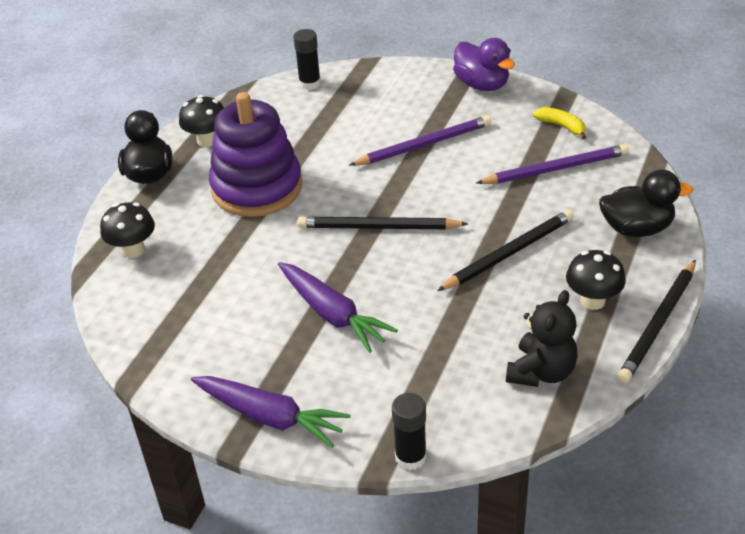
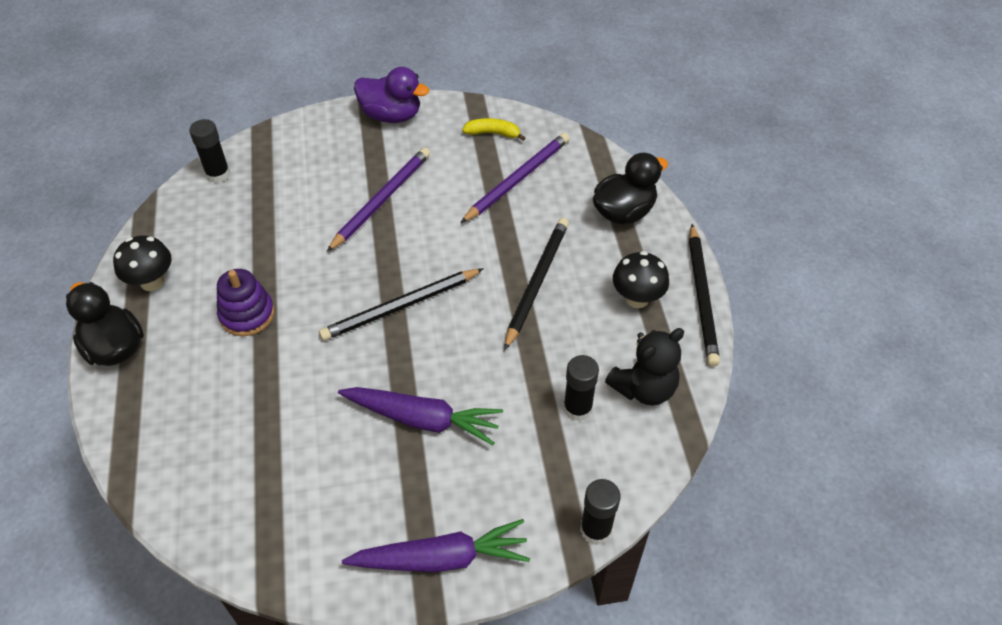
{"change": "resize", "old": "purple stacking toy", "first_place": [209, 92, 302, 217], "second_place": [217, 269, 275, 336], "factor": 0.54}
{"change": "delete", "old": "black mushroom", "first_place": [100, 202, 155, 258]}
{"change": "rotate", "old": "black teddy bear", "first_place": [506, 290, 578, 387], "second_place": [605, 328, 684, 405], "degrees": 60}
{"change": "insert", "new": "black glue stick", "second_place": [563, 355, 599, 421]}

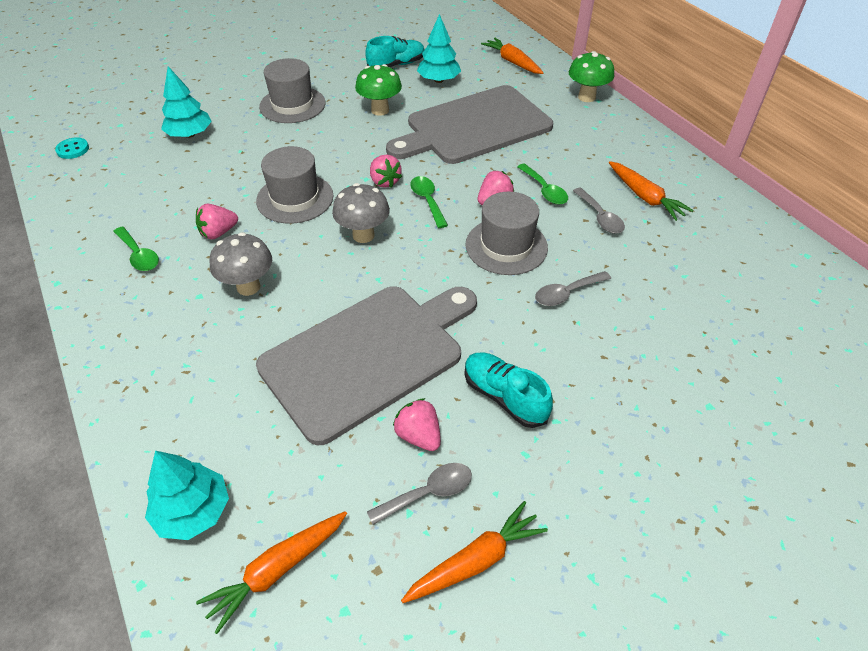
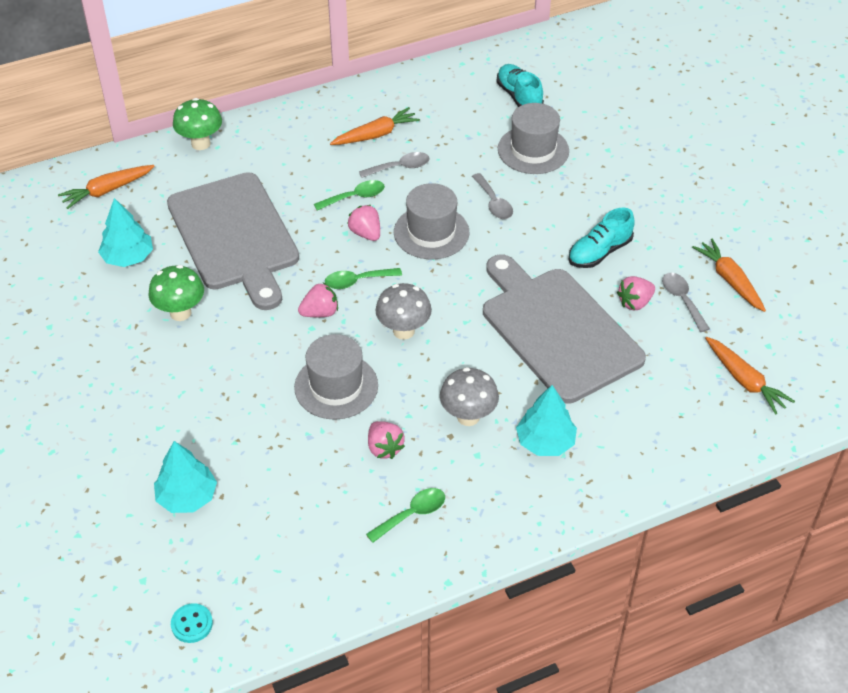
{"change": "move", "old": "turquoise shoe", "first_place": [365, 36, 425, 67], "second_place": [496, 64, 544, 107]}
{"change": "move", "old": "grey hat", "first_place": [259, 58, 326, 123], "second_place": [498, 103, 569, 174]}
{"change": "move", "old": "turquoise tree", "first_place": [145, 451, 229, 540], "second_place": [516, 385, 577, 456]}

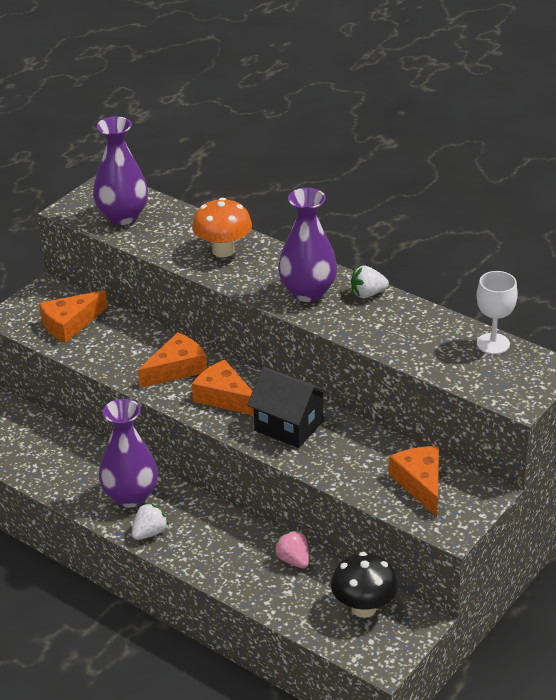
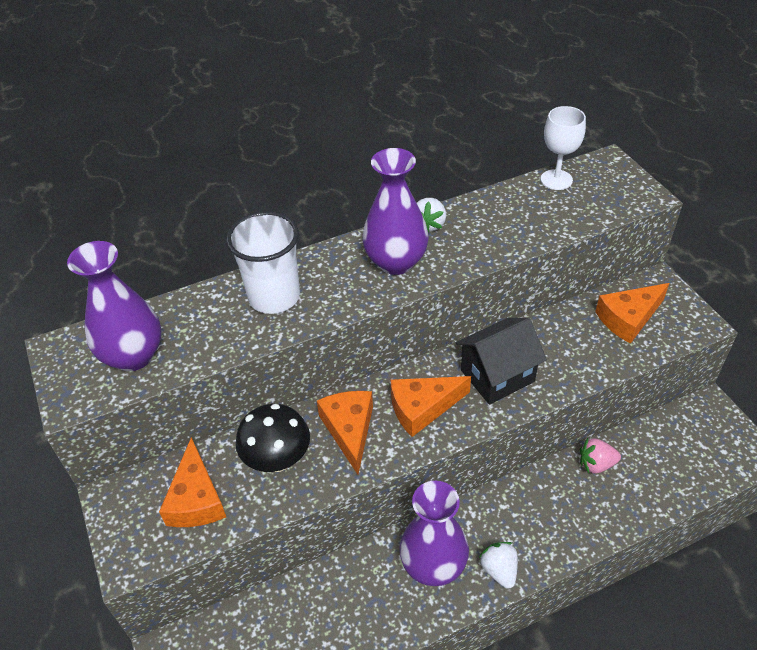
{"change": "replace", "old": "orange mushroom", "new": "white cup", "first_place": [192, 198, 252, 257], "second_place": [226, 211, 300, 314]}
{"change": "rotate", "old": "orange cheese", "first_place": [389, 446, 439, 517], "second_place": [595, 283, 669, 344], "degrees": -45}
{"change": "move", "old": "black mushroom", "first_place": [331, 552, 398, 618], "second_place": [236, 404, 310, 472]}

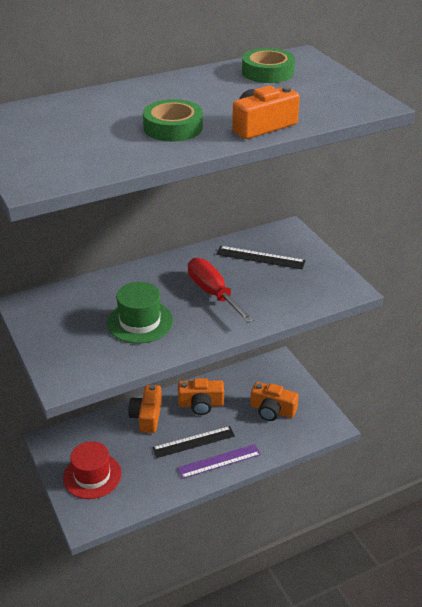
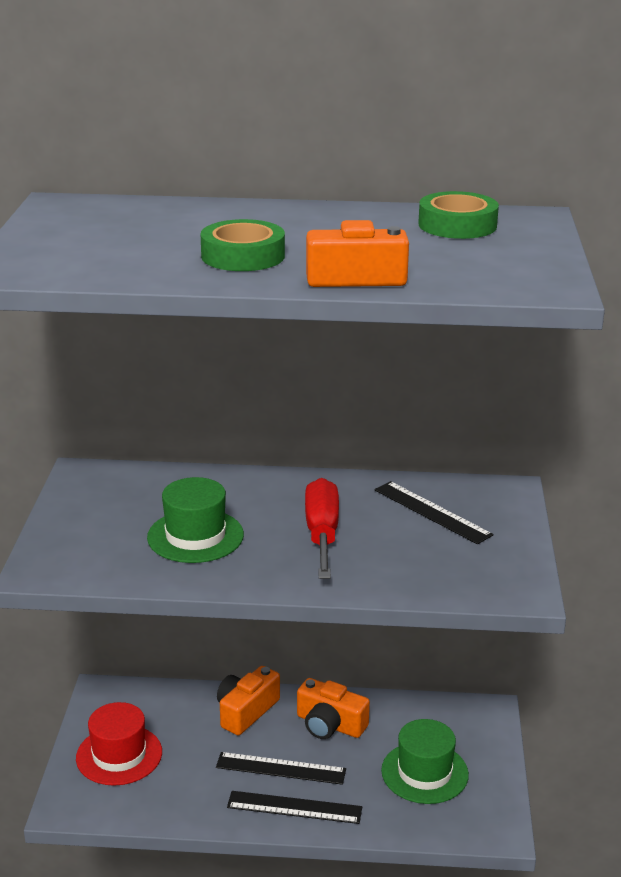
{"change": "replace", "old": "orange camera", "new": "green hat", "first_place": [250, 382, 299, 421], "second_place": [381, 719, 469, 804]}
{"change": "recolor", "old": "purple ruler", "new": "black ruler", "first_place": [177, 444, 261, 479], "second_place": [227, 791, 362, 824]}

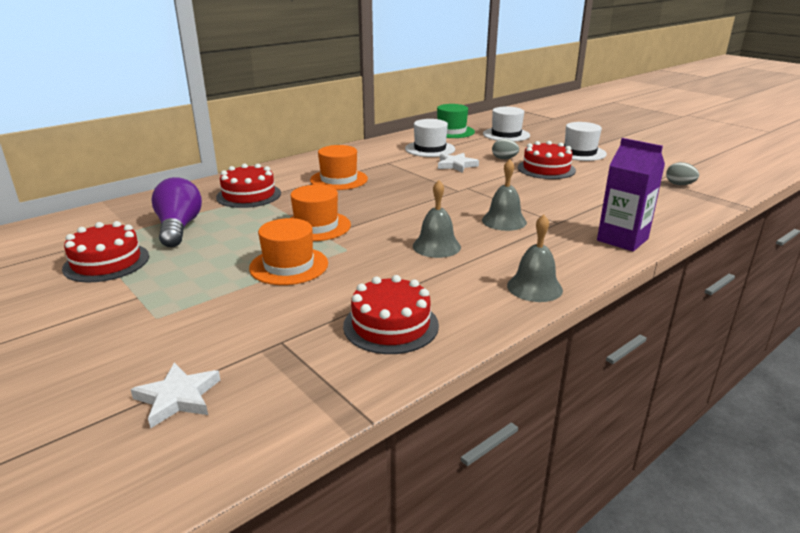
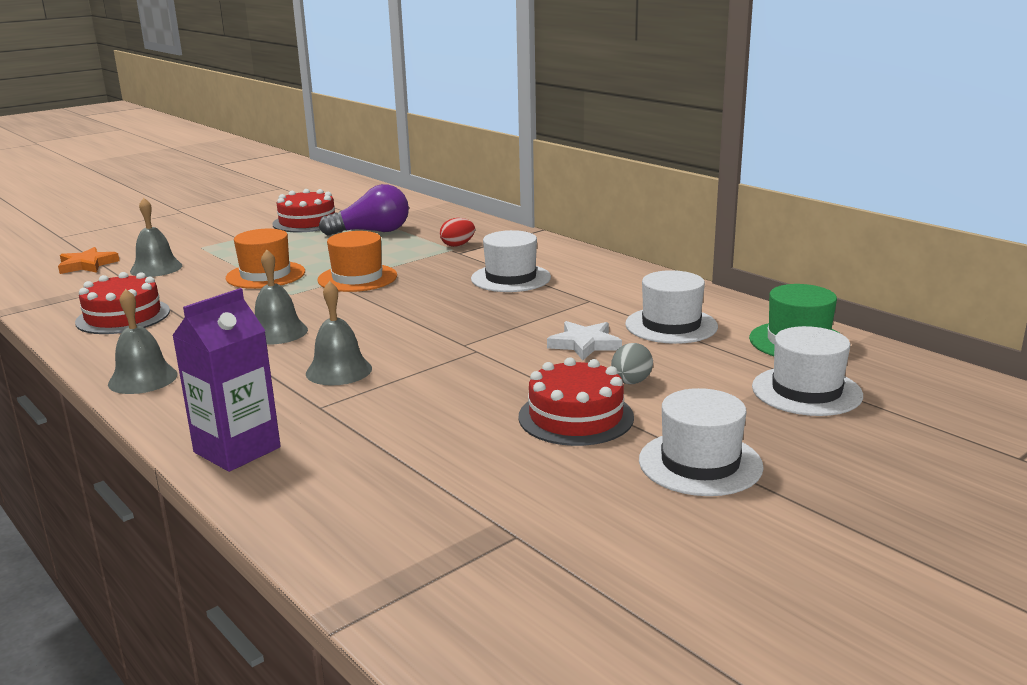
{"change": "recolor", "old": "orange hat", "new": "white hat", "first_place": [310, 145, 368, 190], "second_place": [471, 230, 551, 292]}
{"change": "delete", "old": "grey egg", "first_place": [666, 162, 699, 185]}
{"change": "replace", "old": "red cake", "new": "red egg", "first_place": [216, 164, 281, 208], "second_place": [440, 218, 475, 247]}
{"change": "recolor", "old": "white star", "new": "orange star", "first_place": [130, 362, 220, 429], "second_place": [58, 247, 120, 274]}
{"change": "insert", "new": "grey bell", "second_place": [130, 198, 182, 277]}

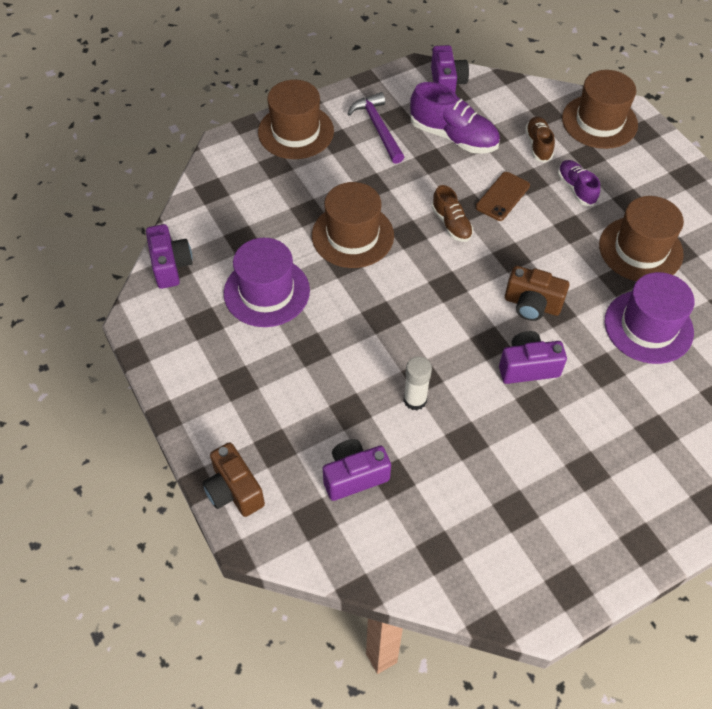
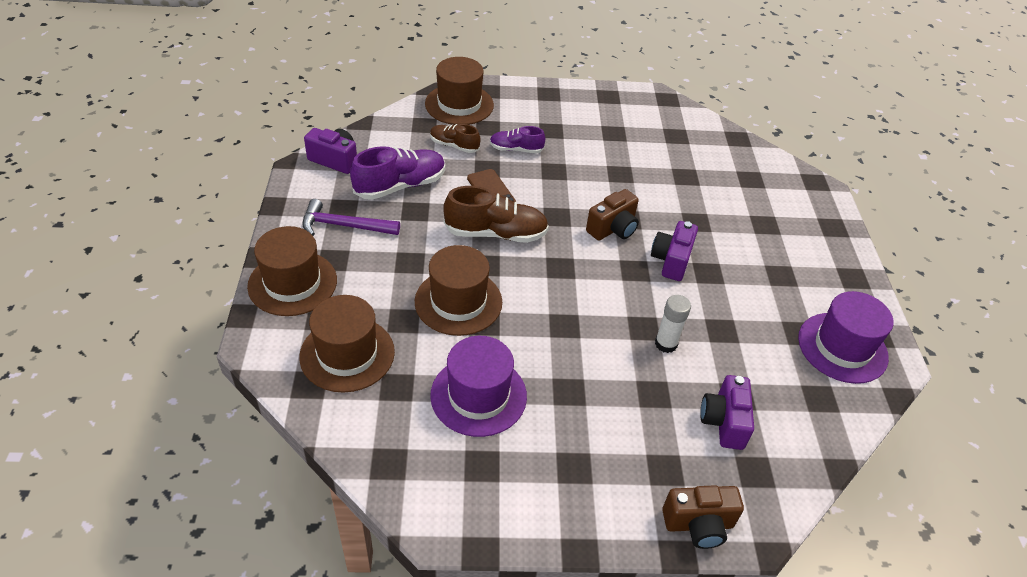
{"change": "resize", "old": "brown shoe", "first_place": [432, 185, 473, 242], "second_place": [443, 186, 549, 243], "factor": 1.7}
{"change": "move", "old": "brown hat", "first_place": [599, 196, 684, 281], "second_place": [299, 295, 395, 393]}
{"change": "delete", "old": "purple camera", "first_place": [146, 224, 193, 289]}
{"change": "move", "old": "purple hat", "first_place": [605, 272, 695, 364], "second_place": [798, 291, 894, 384]}

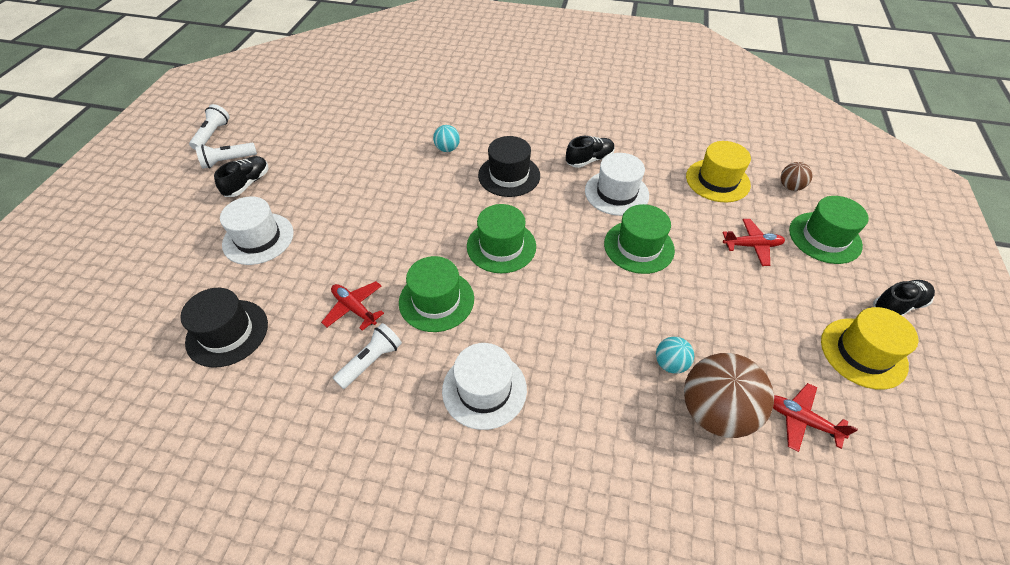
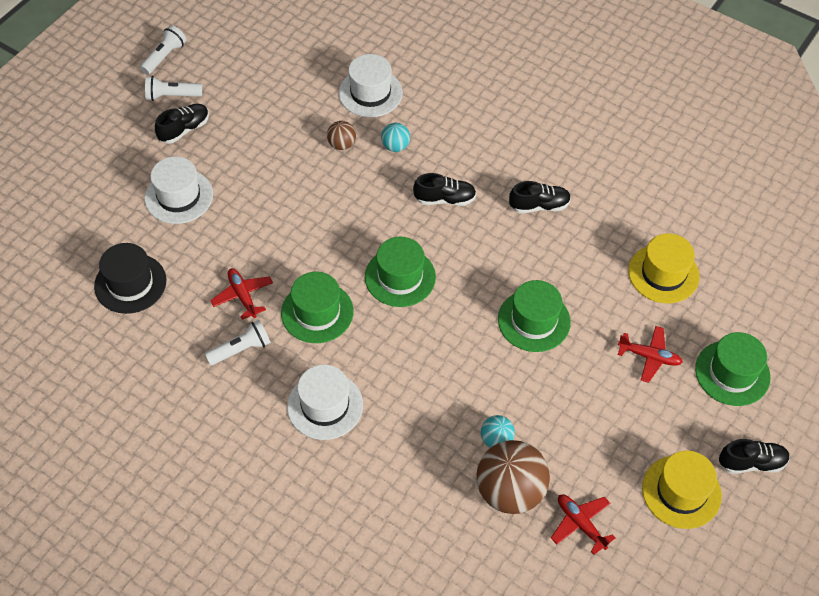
{"change": "replace", "old": "black hat", "new": "black shoe", "first_place": [478, 136, 540, 197], "second_place": [413, 173, 476, 206]}
{"change": "move", "old": "white hat", "first_place": [585, 153, 649, 216], "second_place": [339, 54, 403, 117]}
{"change": "move", "old": "brown ball", "first_place": [781, 162, 813, 191], "second_place": [327, 121, 356, 150]}

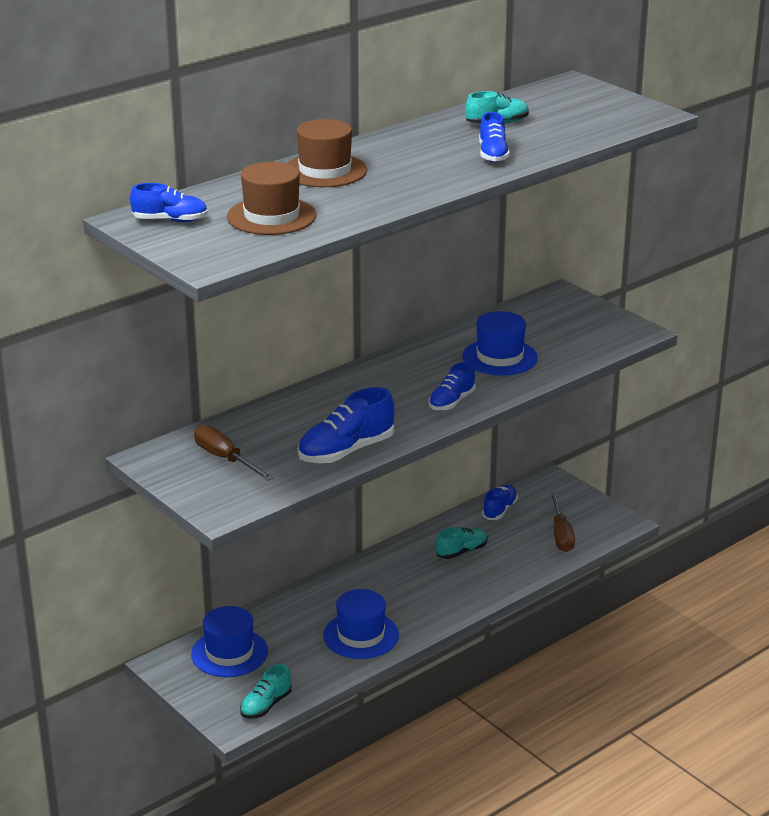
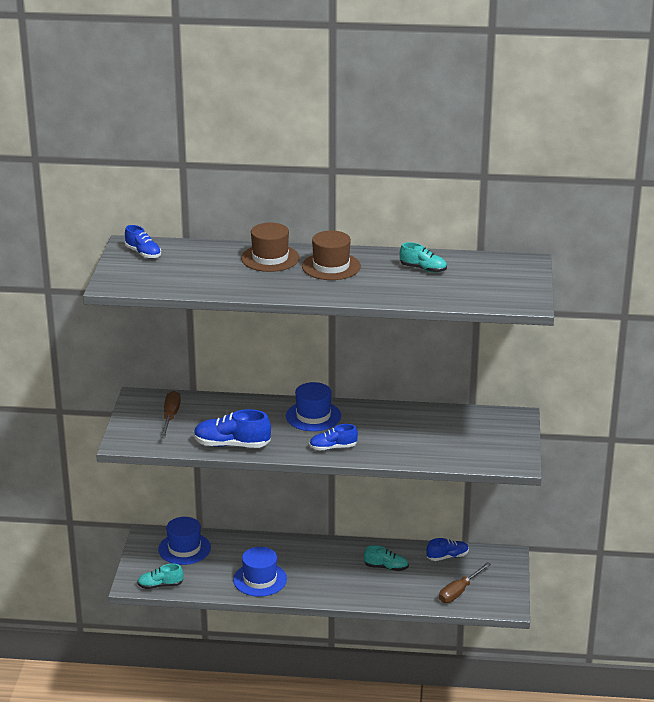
{"change": "delete", "old": "blue shoe", "first_place": [479, 112, 510, 163]}
{"change": "move", "old": "brown hat", "first_place": [227, 162, 317, 235], "second_place": [302, 231, 361, 280]}
{"change": "move", "old": "blue hat", "first_place": [462, 311, 538, 376], "second_place": [286, 382, 341, 431]}

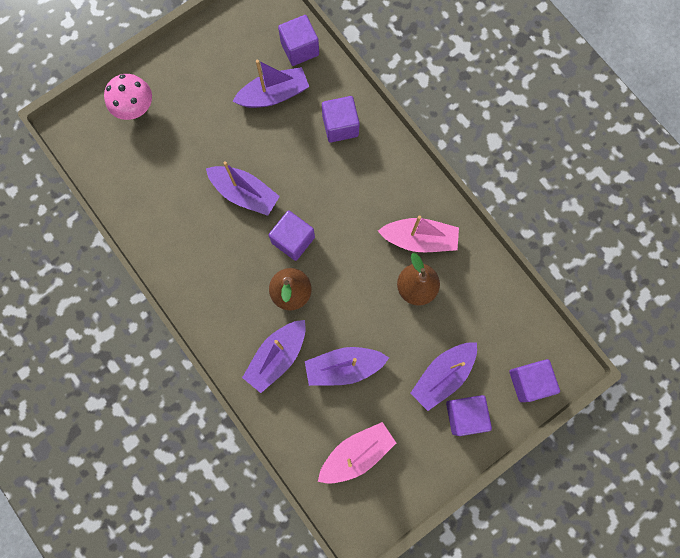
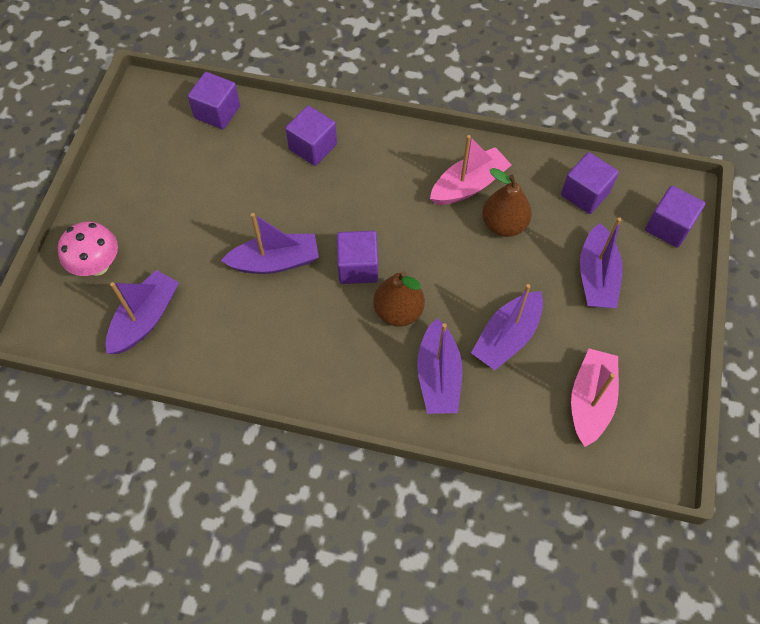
{"change": "move", "old": "purple boat", "first_place": [232, 60, 309, 108], "second_place": [105, 270, 179, 354]}
{"change": "move", "old": "purple cube", "first_place": [446, 395, 492, 436], "second_place": [561, 152, 619, 214]}

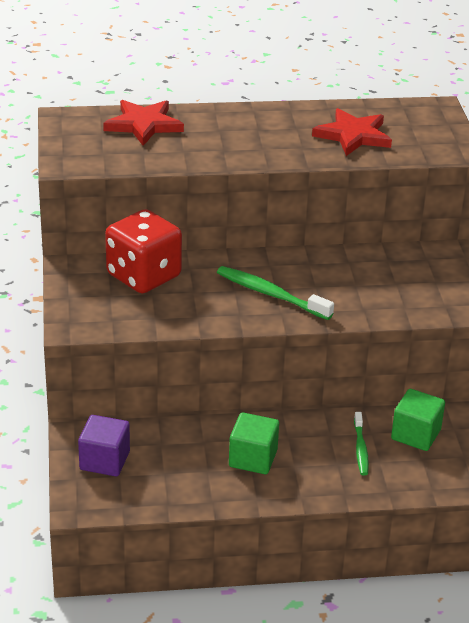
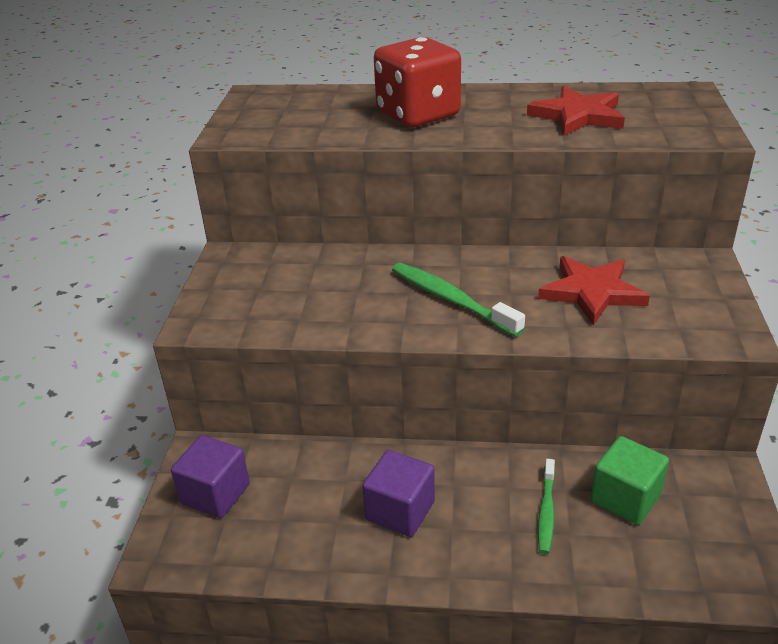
{"change": "move", "old": "red star", "first_place": [103, 100, 184, 146], "second_place": [538, 256, 650, 325]}
{"change": "move", "old": "red dice", "first_place": [105, 209, 182, 293], "second_place": [374, 37, 461, 127]}
{"change": "recolor", "old": "green cube", "new": "purple cube", "first_place": [229, 412, 279, 474], "second_place": [362, 450, 435, 537]}

